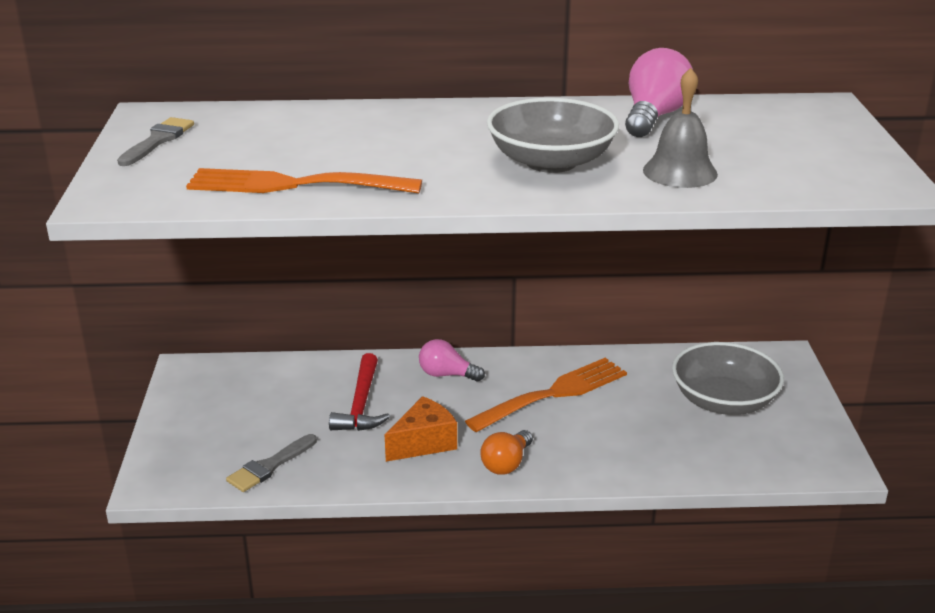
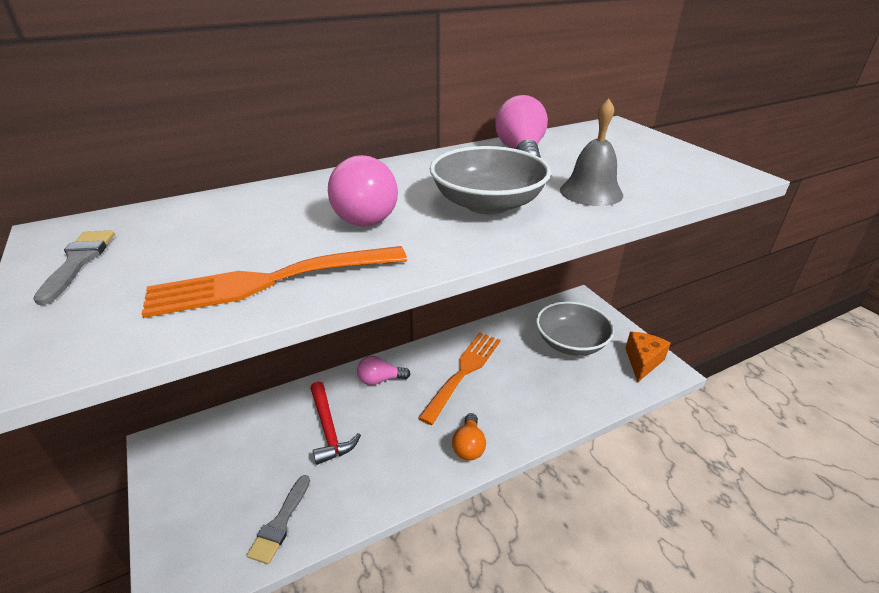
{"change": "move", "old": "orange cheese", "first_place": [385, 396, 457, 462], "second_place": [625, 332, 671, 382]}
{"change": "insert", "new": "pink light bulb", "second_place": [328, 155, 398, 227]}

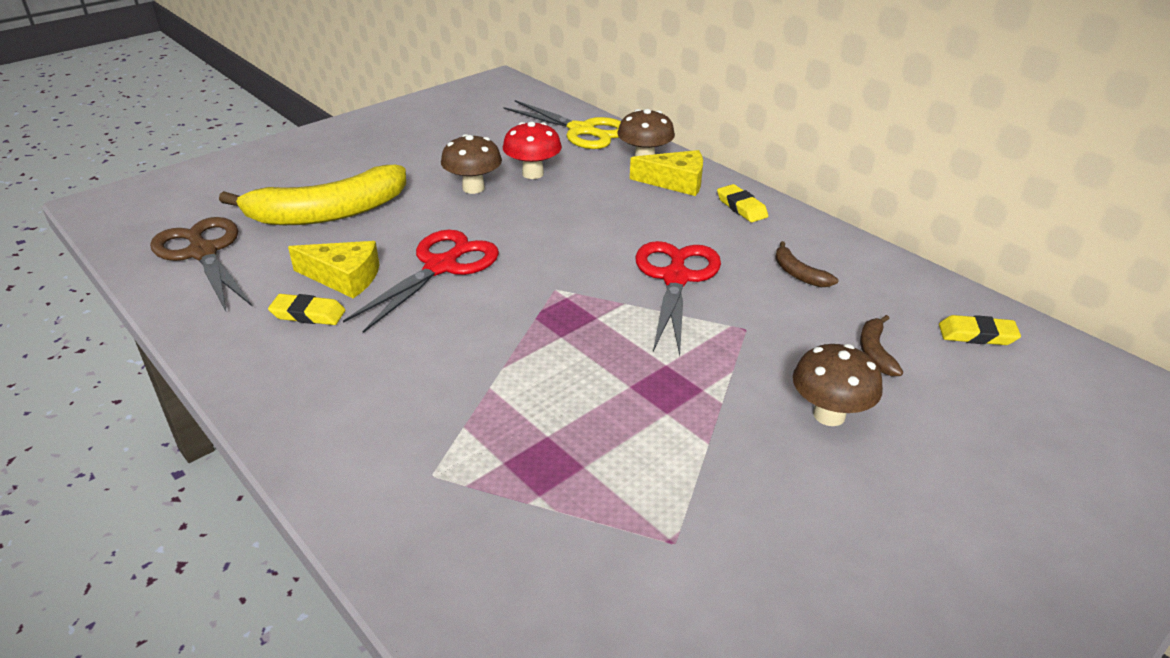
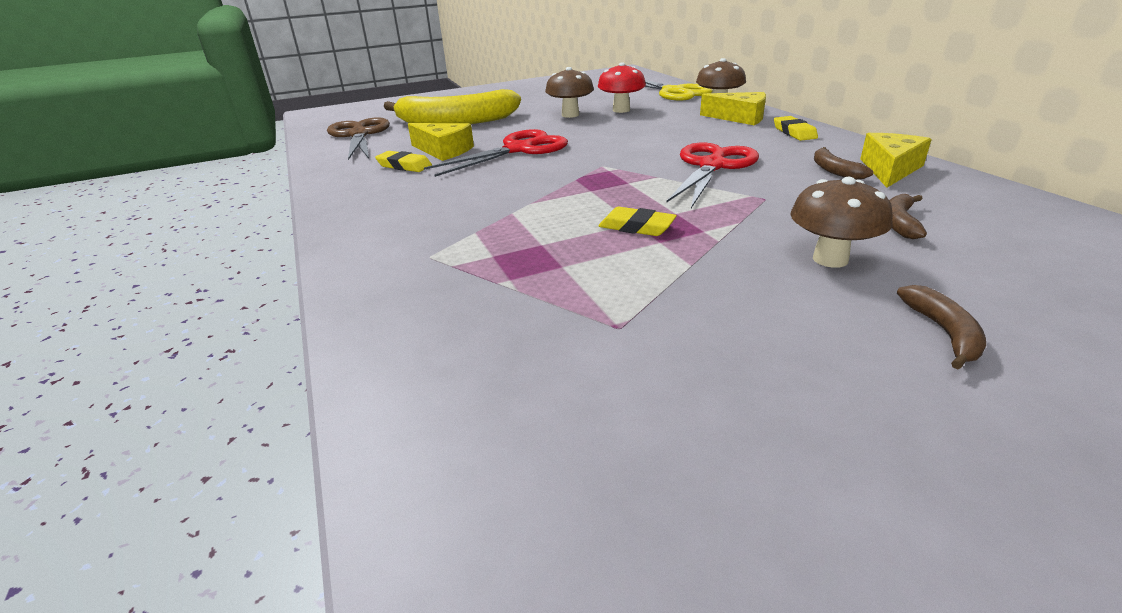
{"change": "move", "old": "yellow eraser", "first_place": [939, 315, 1021, 345], "second_place": [599, 207, 677, 236]}
{"change": "insert", "new": "yellow cheese", "second_place": [860, 133, 932, 188]}
{"change": "insert", "new": "brown banana", "second_place": [897, 285, 986, 369]}

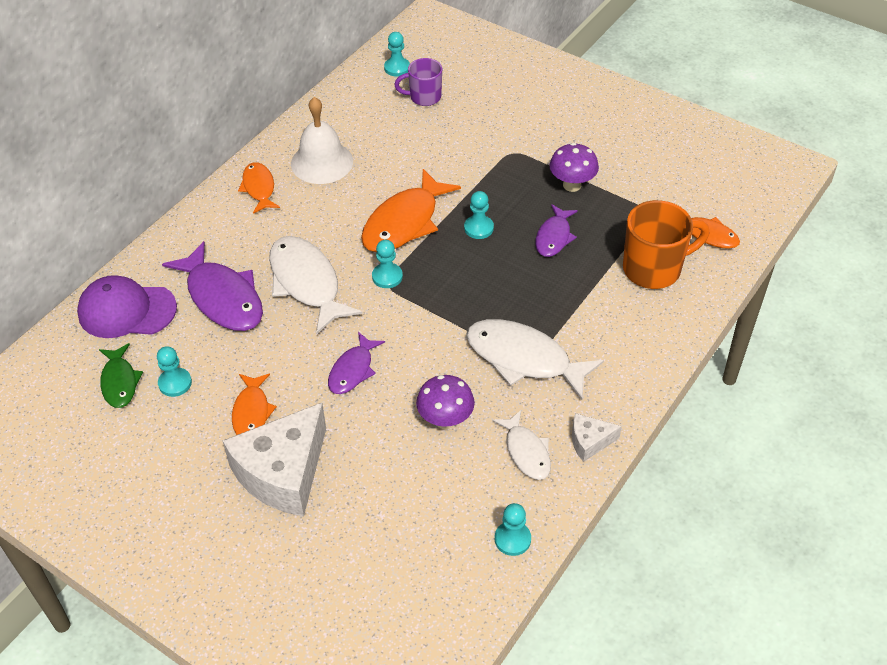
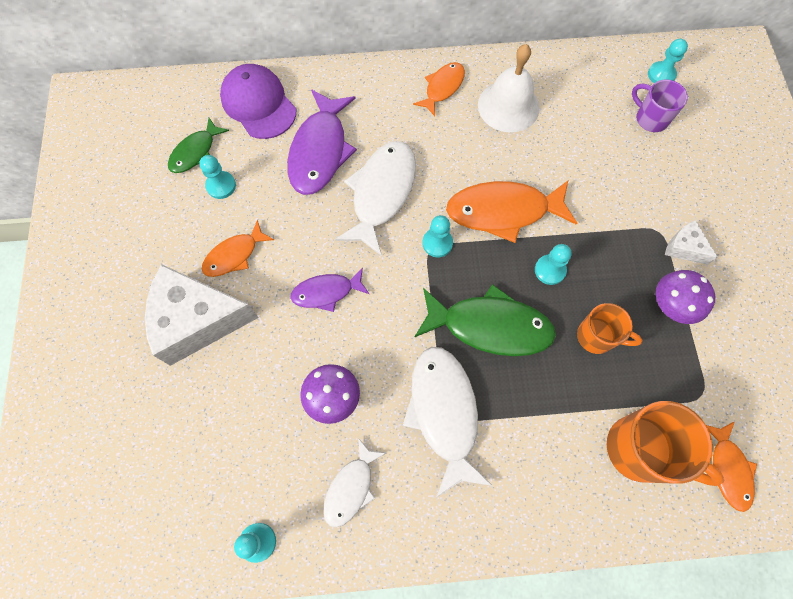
{"change": "replace", "old": "purple fish", "new": "orange mug", "first_place": [535, 204, 578, 257], "second_place": [577, 303, 642, 354]}
{"change": "move", "old": "white cheese", "first_place": [572, 413, 622, 462], "second_place": [665, 220, 717, 265]}
{"change": "insert", "new": "green fish", "second_place": [414, 284, 556, 356]}

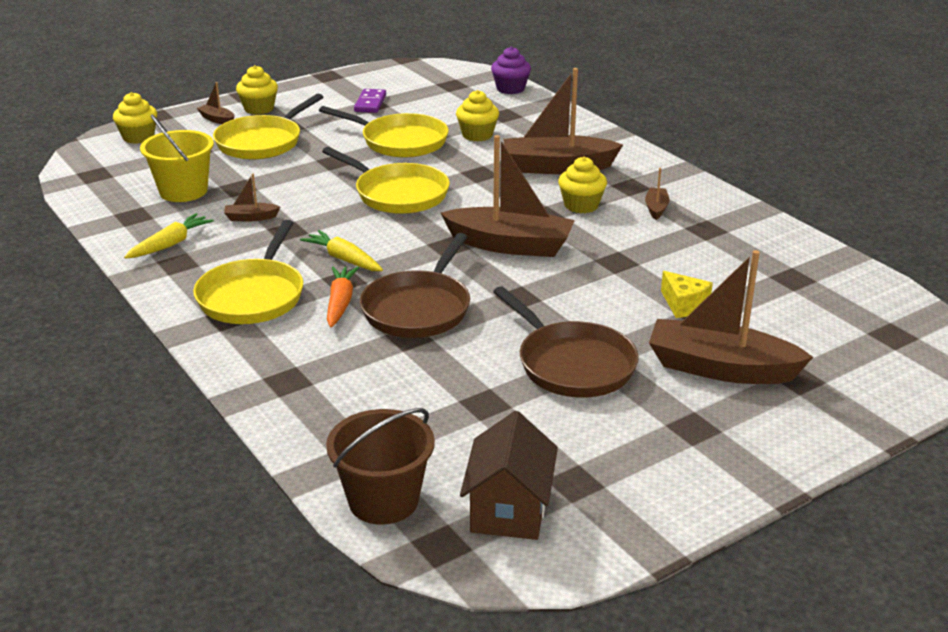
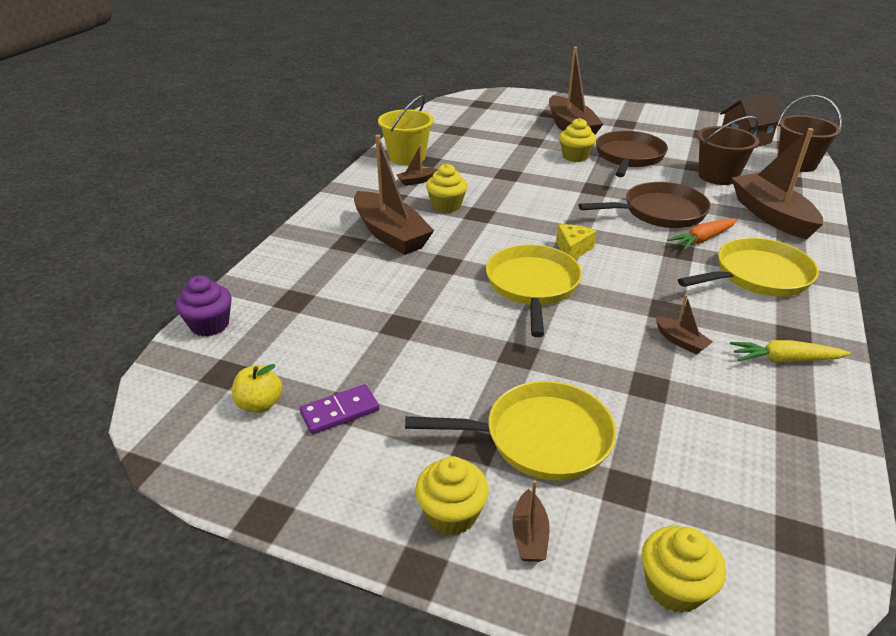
{"change": "move", "old": "yellow cupcake", "first_place": [456, 90, 499, 141], "second_place": [559, 118, 596, 162]}
{"change": "delete", "old": "yellow pan", "first_place": [319, 106, 449, 158]}
{"change": "move", "old": "yellow bucket", "first_place": [140, 115, 214, 202], "second_place": [378, 95, 434, 165]}
{"change": "move", "old": "brown boat", "first_place": [441, 135, 575, 257], "second_place": [732, 128, 823, 239]}
{"change": "delete", "old": "yellow carrot", "first_place": [300, 230, 383, 271]}
{"change": "move", "old": "yellow cheese", "first_place": [661, 271, 713, 318], "second_place": [556, 224, 596, 259]}
{"change": "insert", "new": "brown bucket", "second_place": [697, 116, 759, 185]}
{"change": "insert", "new": "yellow apple", "second_place": [232, 364, 283, 413]}

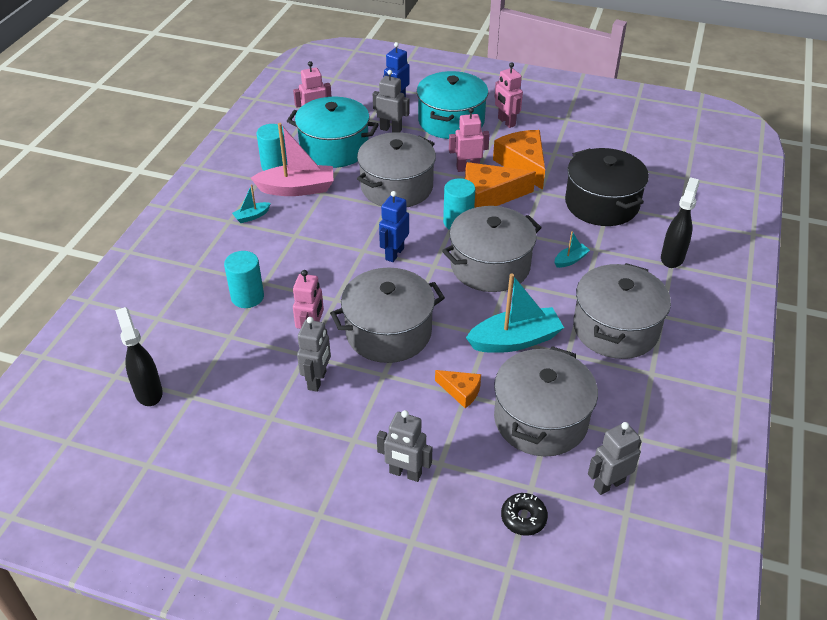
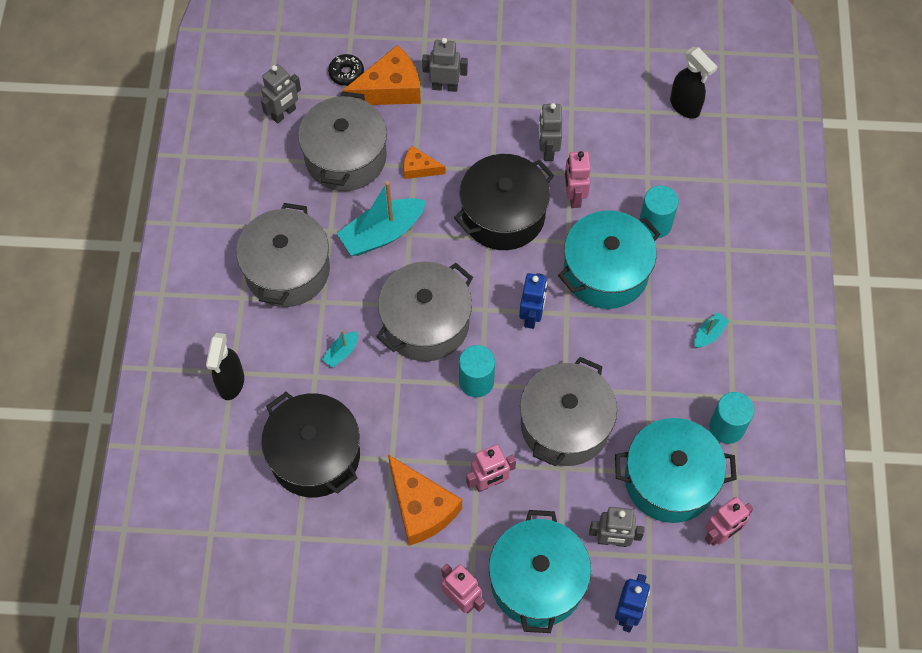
{"change": "delete", "old": "pink boat", "first_place": [251, 123, 334, 196]}
{"change": "move", "old": "orange cheese", "first_place": [465, 162, 536, 208], "second_place": [342, 45, 421, 105]}
{"change": "recolor", "old": "grey pot", "new": "black pot", "first_place": [330, 268, 445, 363], "second_place": [454, 154, 554, 250]}
{"change": "insert", "new": "turquoise pot", "second_place": [558, 210, 660, 309]}

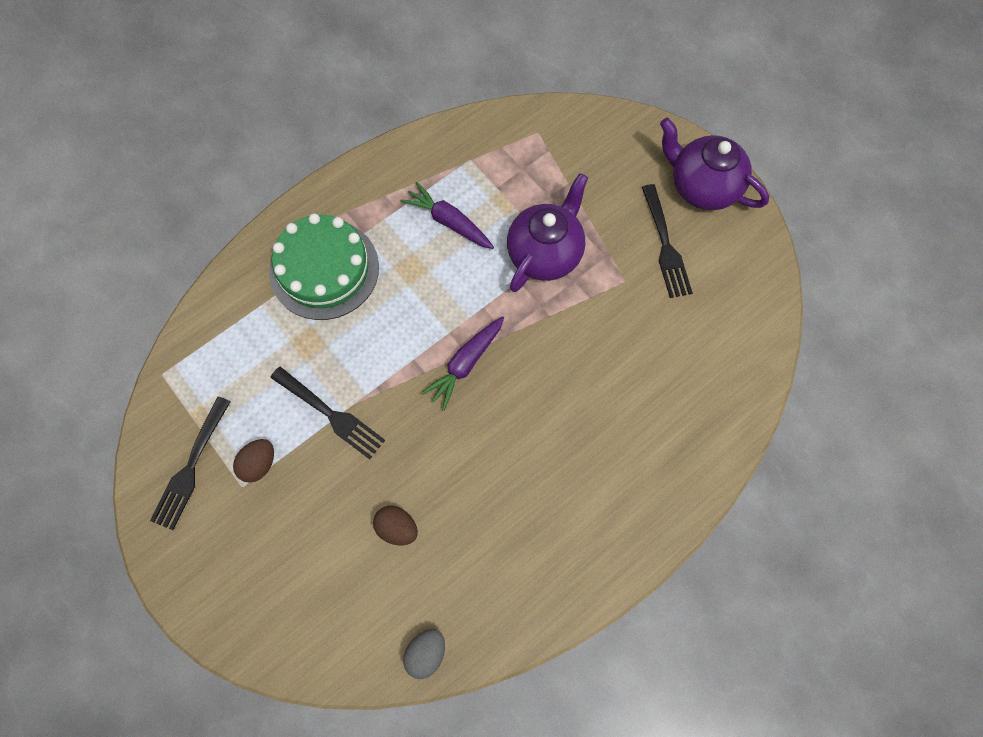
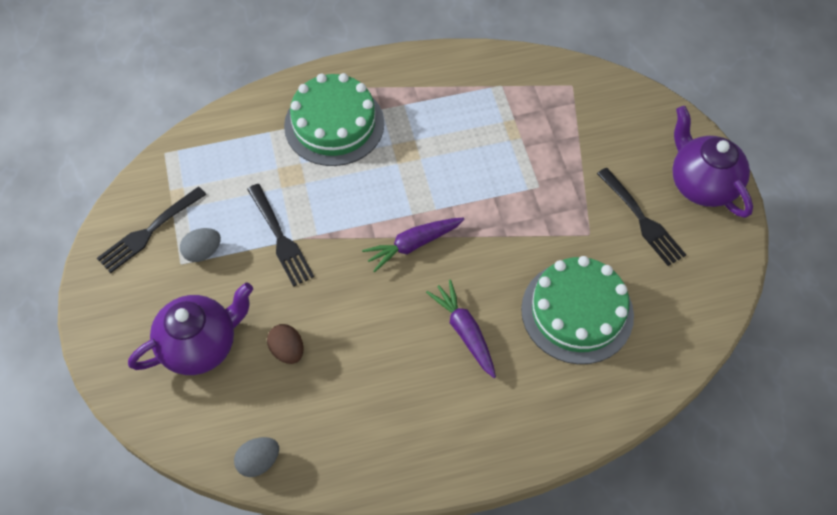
{"change": "move", "old": "purple teapot", "first_place": [507, 173, 588, 292], "second_place": [128, 282, 253, 375]}
{"change": "move", "old": "purple carrot", "first_place": [400, 181, 494, 249], "second_place": [426, 280, 496, 378]}
{"change": "rotate", "old": "black fork", "first_place": [642, 184, 693, 298], "second_place": [597, 168, 686, 266], "degrees": -45}
{"change": "recolor", "old": "brown egg", "new": "grey egg", "first_place": [233, 439, 274, 483], "second_place": [180, 228, 221, 262]}
{"change": "insert", "new": "green cake", "second_place": [521, 256, 634, 364]}

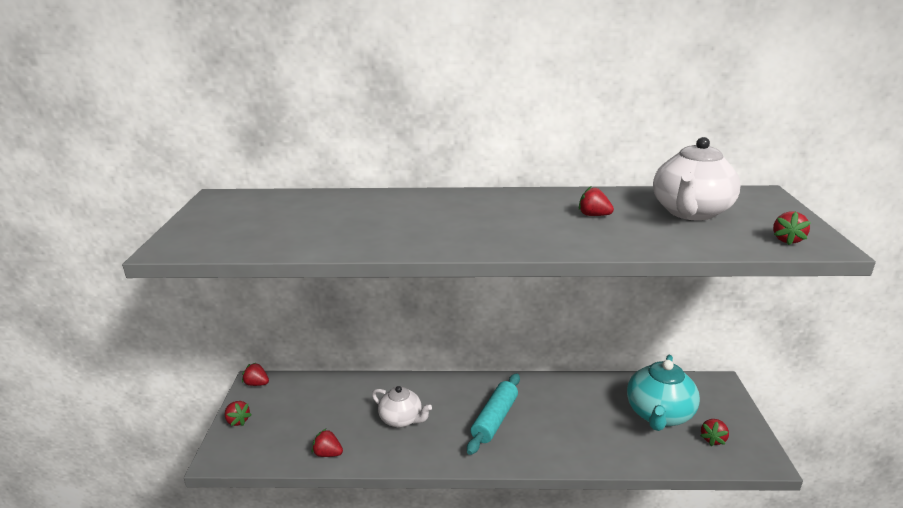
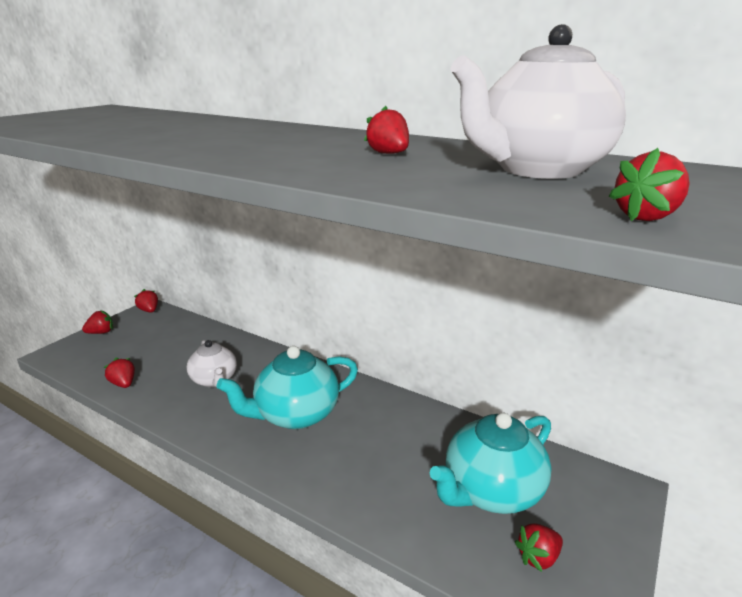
{"change": "replace", "old": "turquoise rolling pin", "new": "turquoise teapot", "first_place": [467, 373, 520, 455], "second_place": [216, 346, 358, 429]}
{"change": "rotate", "old": "red strawberry", "first_place": [225, 401, 252, 426], "second_place": [82, 310, 113, 334], "degrees": -105}

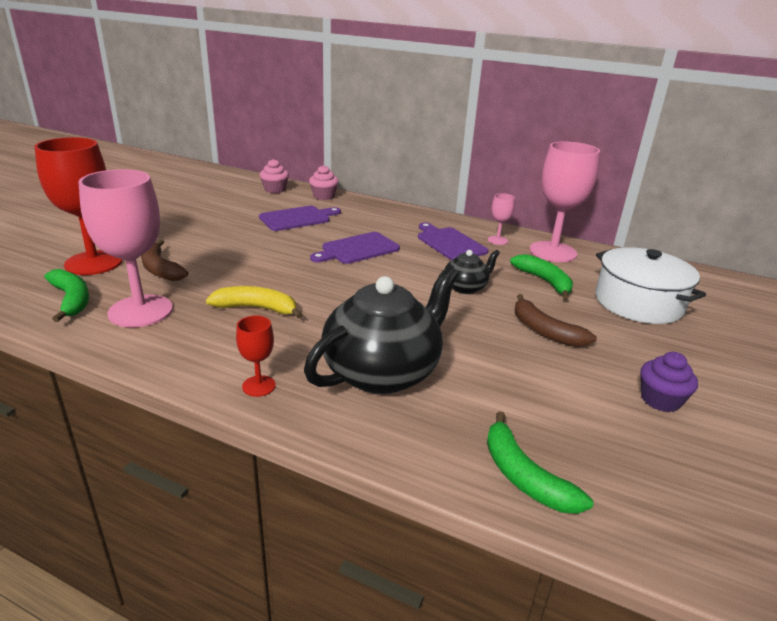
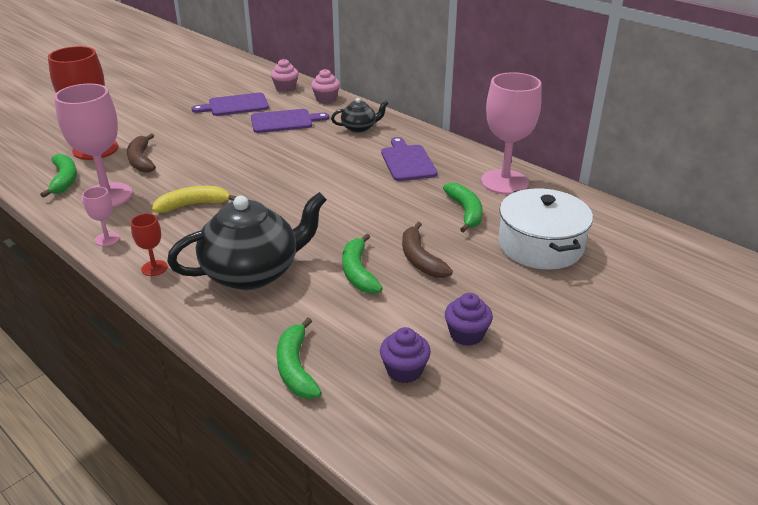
{"change": "move", "old": "pink goblet", "first_place": [488, 193, 515, 245], "second_place": [83, 187, 120, 246]}
{"change": "move", "old": "purple cutting board", "first_place": [310, 232, 400, 264], "second_place": [191, 93, 269, 116]}
{"change": "move", "old": "black teapot", "first_place": [439, 250, 500, 294], "second_place": [331, 98, 389, 133]}
{"change": "rotate", "old": "yellow banana", "first_place": [206, 286, 303, 319], "second_place": [152, 186, 237, 213], "degrees": -45}
{"change": "insert", "new": "green banana", "second_place": [342, 233, 383, 294]}
{"change": "insert", "new": "purple cupcake", "second_place": [380, 327, 431, 383]}

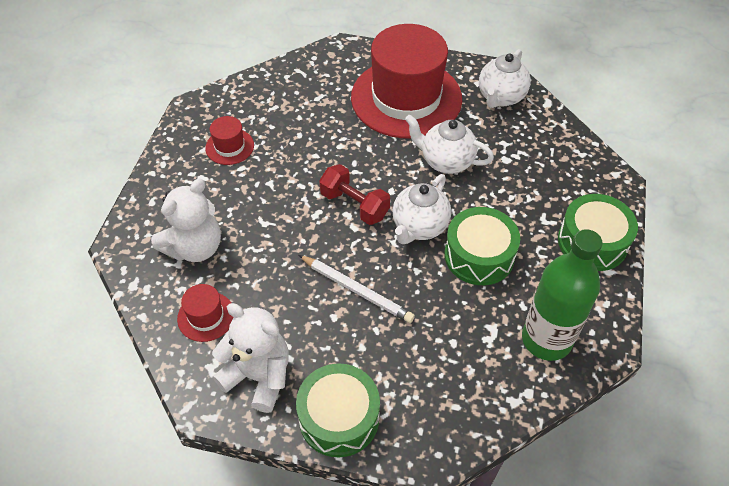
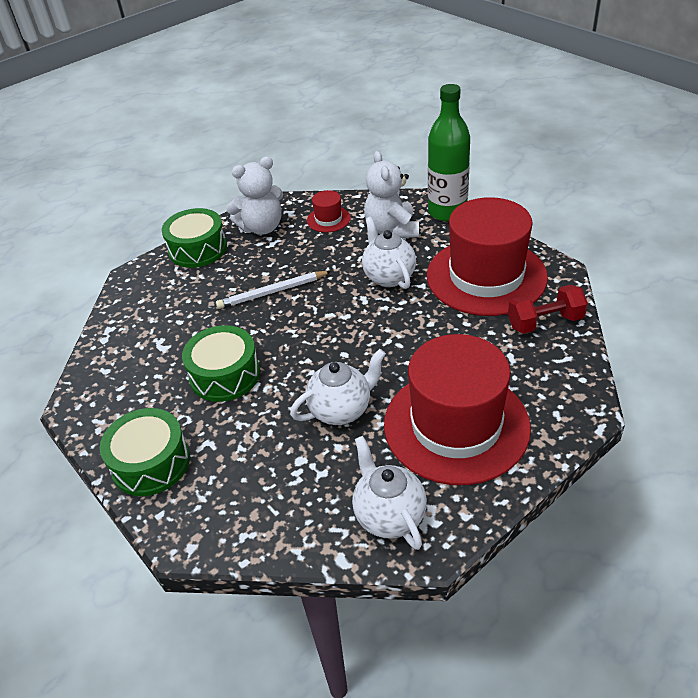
{"change": "resize", "old": "red hat", "first_place": [205, 116, 254, 165], "second_place": [427, 197, 548, 316], "factor": 2.41}
{"change": "move", "old": "red dumbbell", "first_place": [319, 164, 390, 225], "second_place": [508, 285, 588, 334]}
{"change": "move", "old": "white teapot", "first_place": [393, 174, 451, 244], "second_place": [362, 217, 416, 289]}
{"change": "move", "old": "green bottle", "first_place": [522, 229, 603, 361], "second_place": [428, 84, 470, 222]}

